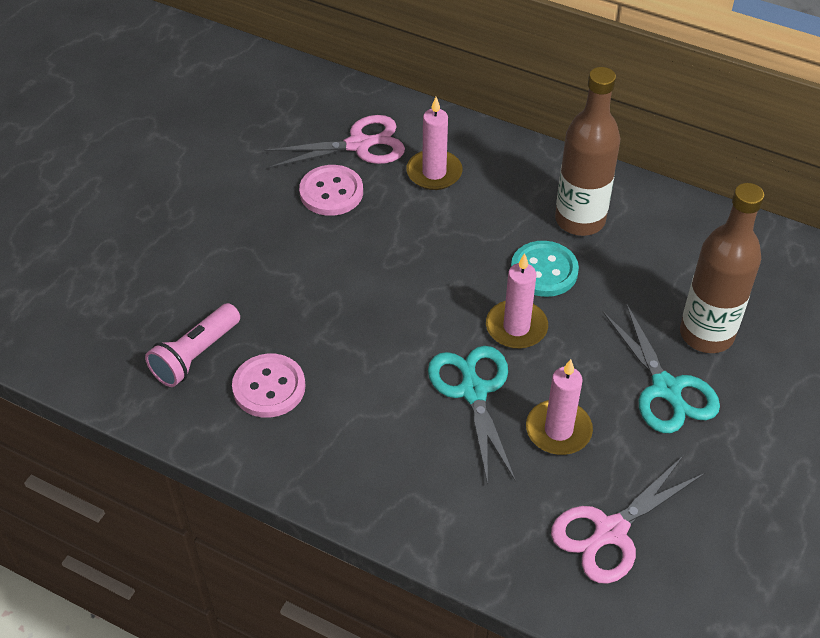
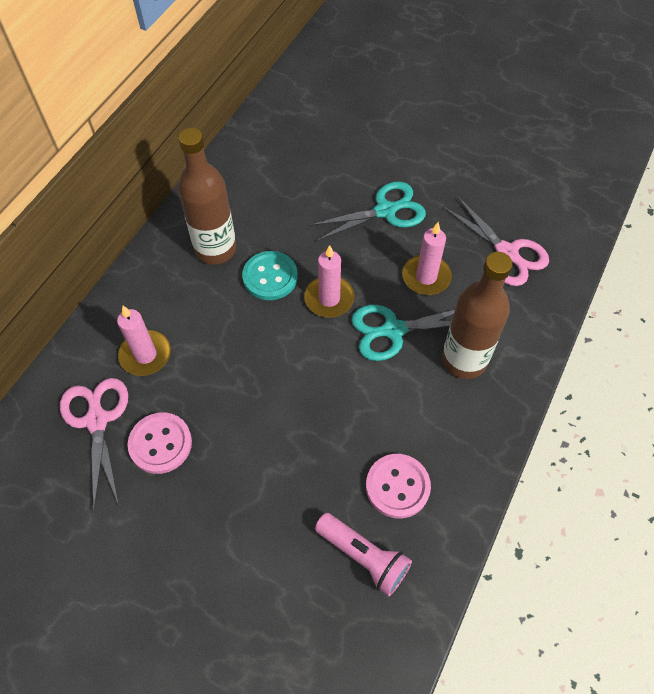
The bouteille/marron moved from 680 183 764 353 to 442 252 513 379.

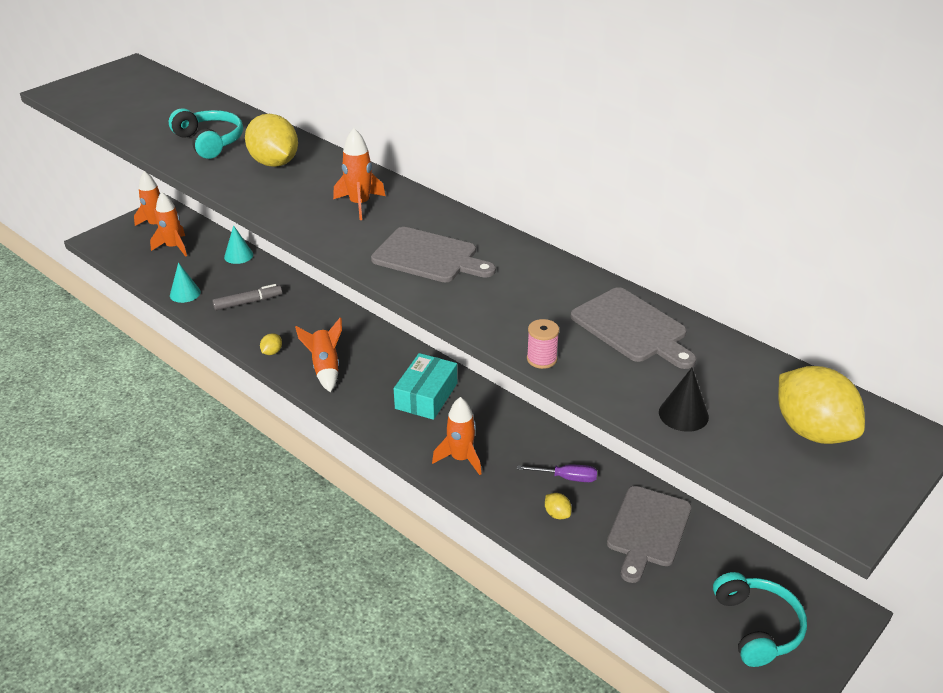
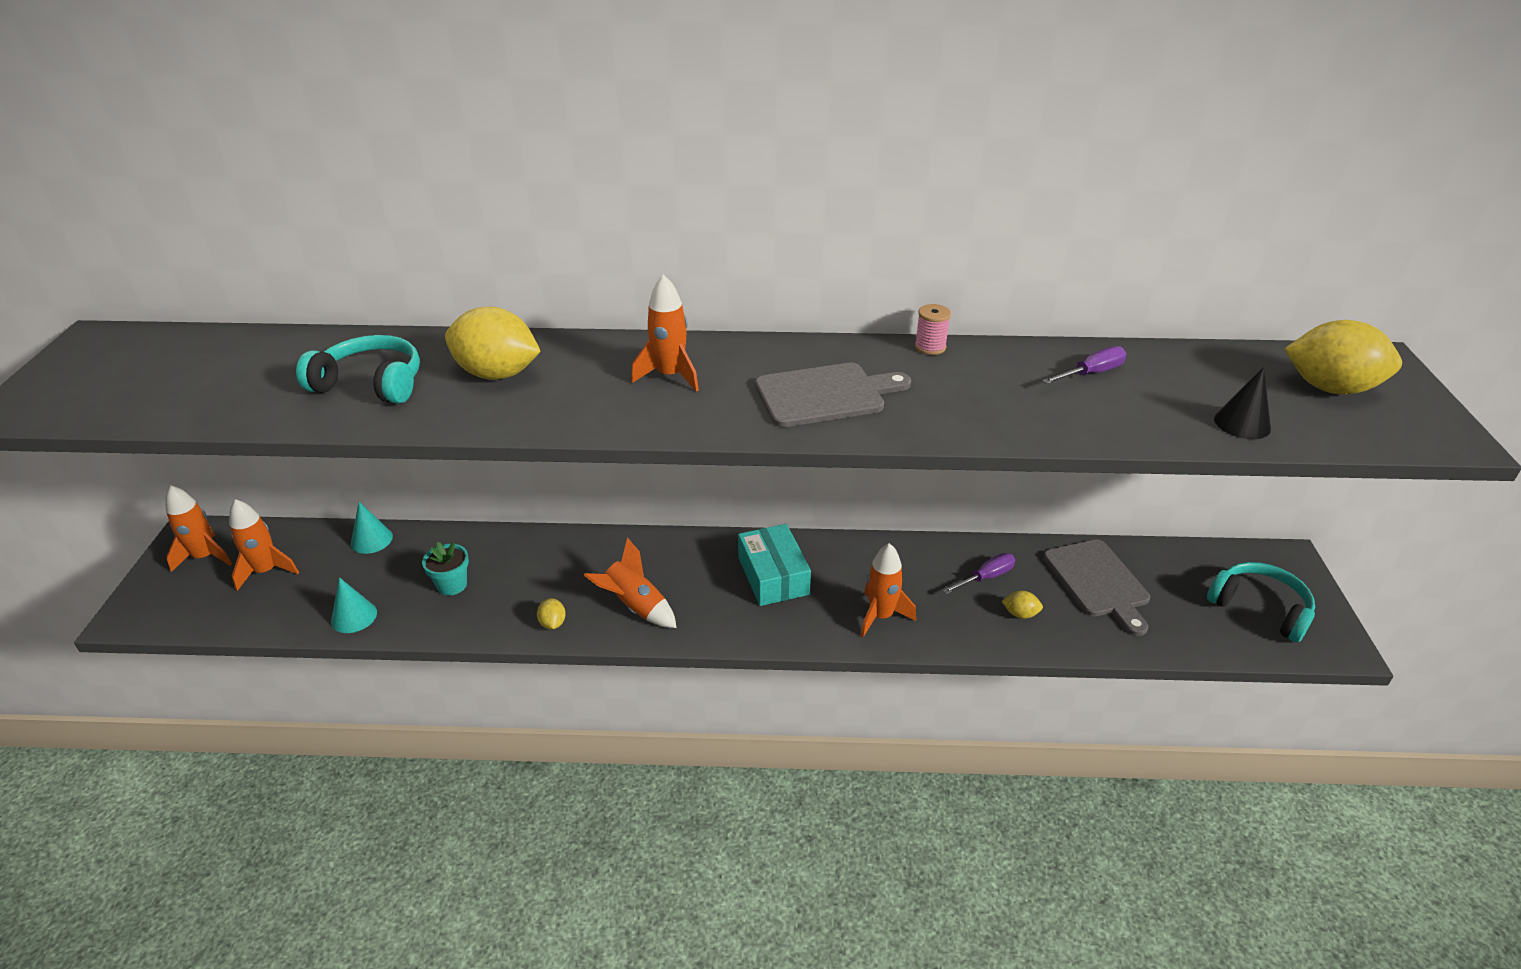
The feutre/gris at 212 284 282 310 was replaced by the pot de fleurs/turquoise at 422 542 469 596. The planche à découper/gris at 571 287 696 369 was replaced by the tournevis/violet at 1042 346 1126 384. The bobine/rose moved from 527 319 559 369 to 915 304 951 355.

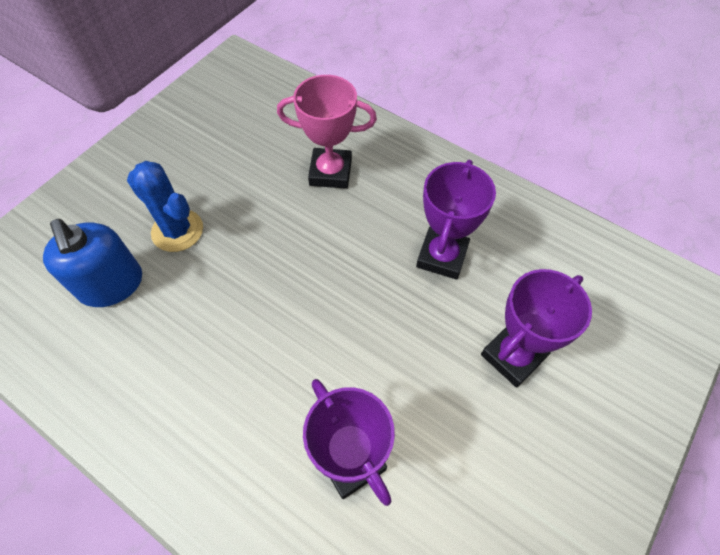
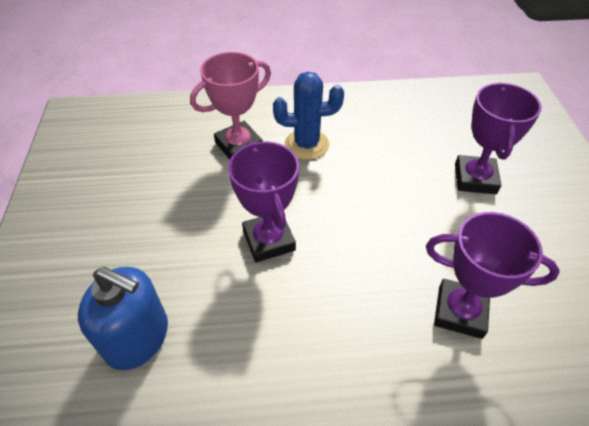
The trophée/violet moved from 416 160 496 280 to 228 141 299 263. The cactus/bleu moved from 127 161 203 252 to 273 72 344 160.

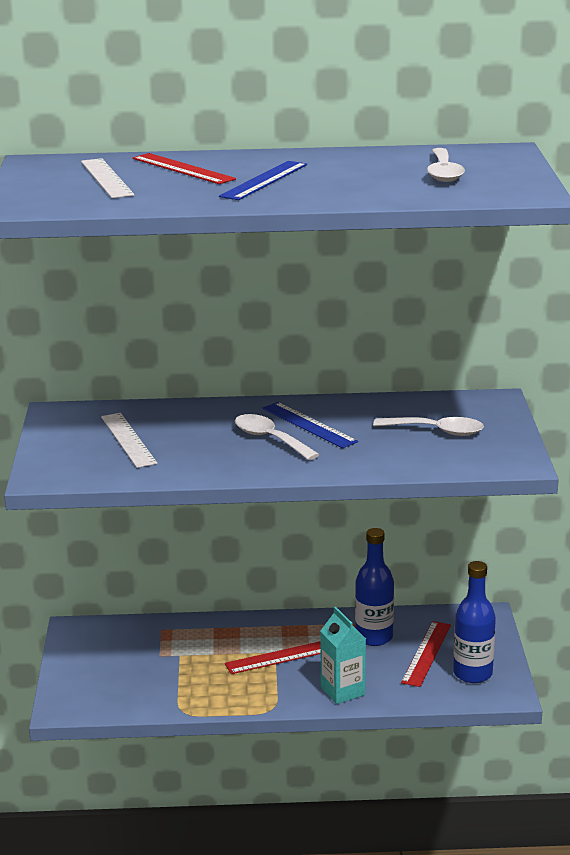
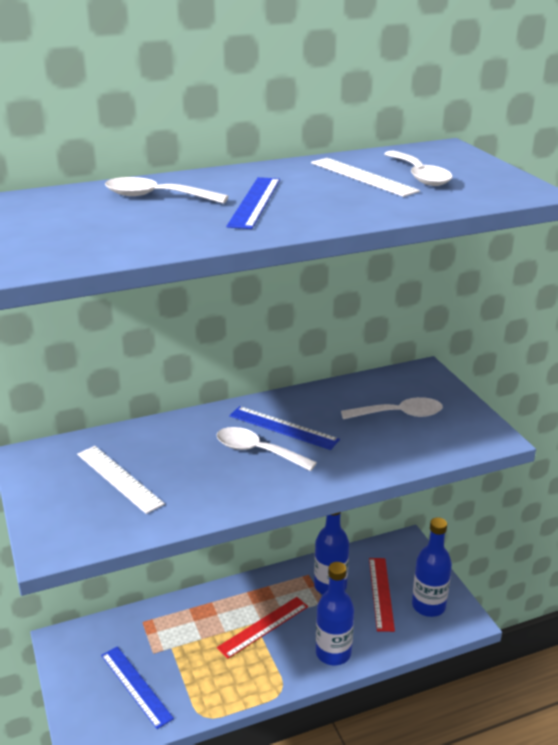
The règle/rouge at 133 153 236 184 was replaced by the cuillère/blanc at 105 177 229 204. The règle/blanc moved from 81 158 134 198 to 311 158 420 197. The brique de lait/turquoise at 320 607 366 704 was replaced by the bouteille/bleu at 316 562 354 665. The règle/bleu at 101 646 174 729 appeared.

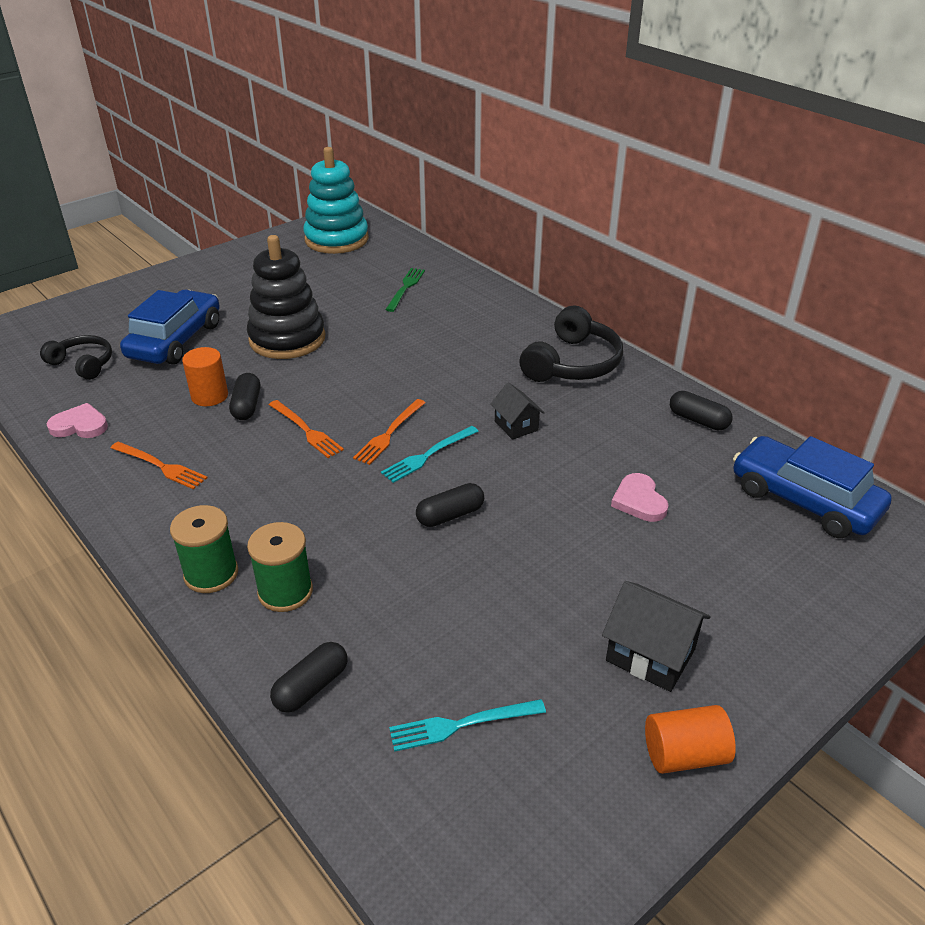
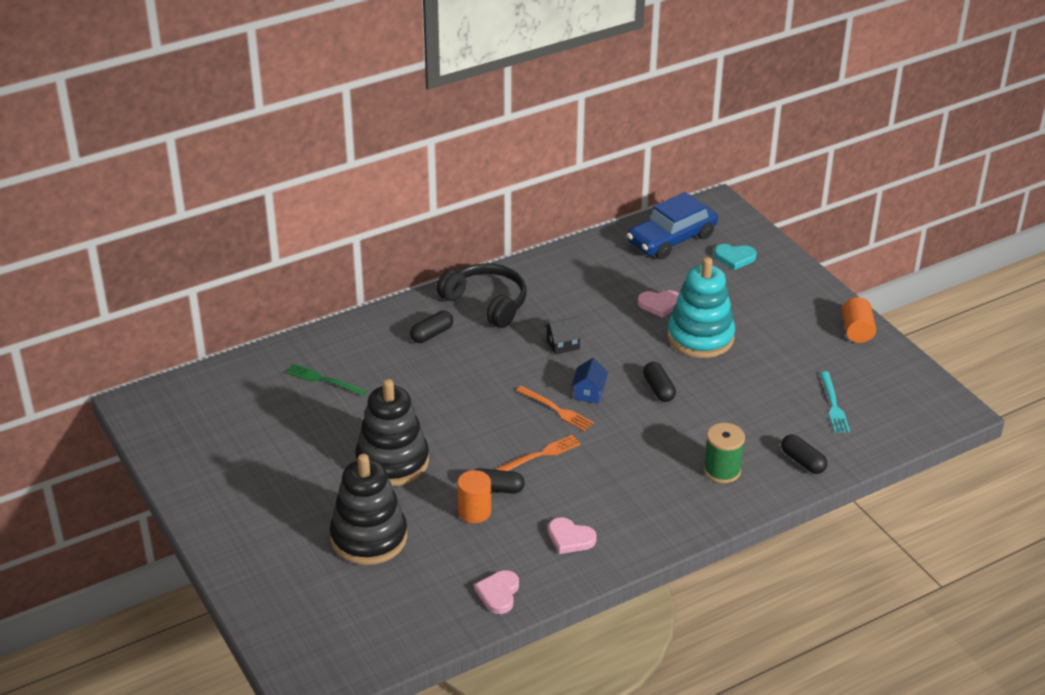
The jouet à empiler/turquoise moved from 303 147 369 254 to 667 257 735 358. The voiture/bleu at 120 290 220 365 was replaced by the jouet à empiler/noir at 330 454 407 565. The casque audio/noir at 40 335 112 380 disappeared. The gélule/noir moved from 670 391 732 430 to 410 311 453 343. The fourchette/turquoise at 381 426 479 483 was replaced by the maison/bleu at 571 358 608 403. The fourchette/orange at 111 442 208 490 was replaced by the cœur/rose at 548 517 597 554. The bobine/vert at 170 505 238 593 disappeared. The maison/noir at 602 581 711 692 disappeared. The cœur/turquoise at 714 244 757 270 appeared.

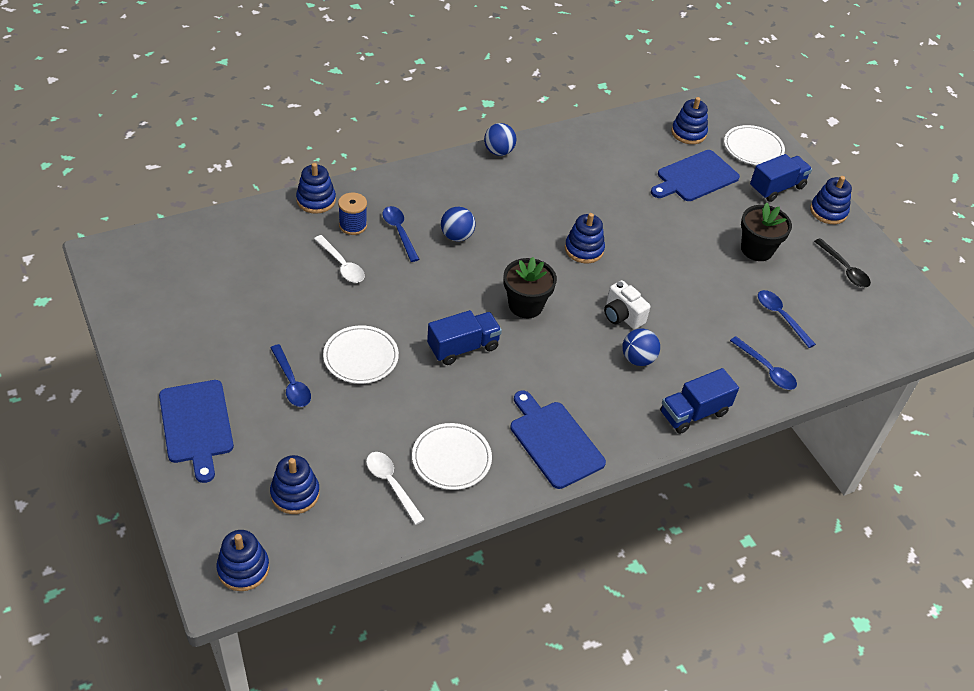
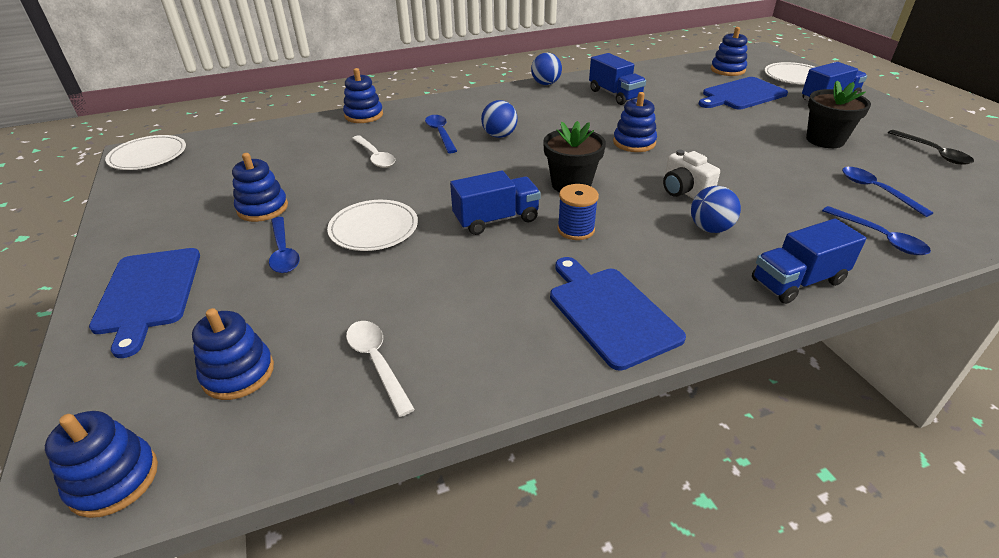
The jouet à empiler/bleu moved from 810 176 852 224 to 232 153 288 222. The bobine/bleu moved from 338 193 367 235 to 557 184 599 240. The assiette/blanc moved from 412 423 492 490 to 105 135 186 170. The camion/bleu at 589 53 646 105 appeared.

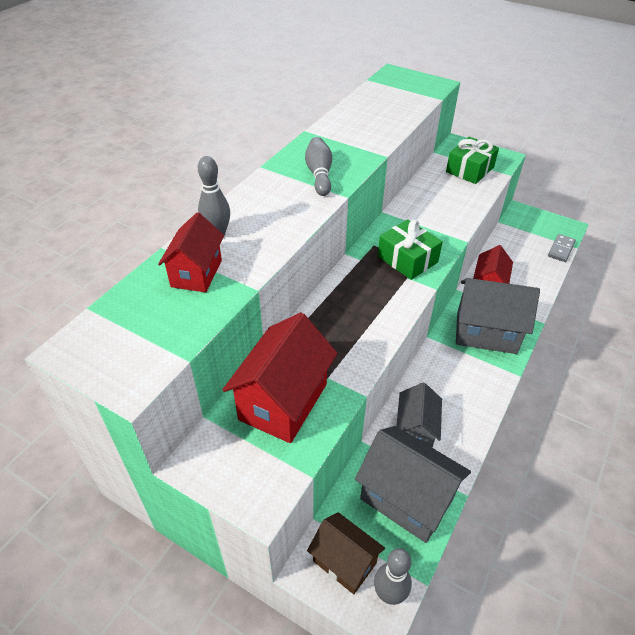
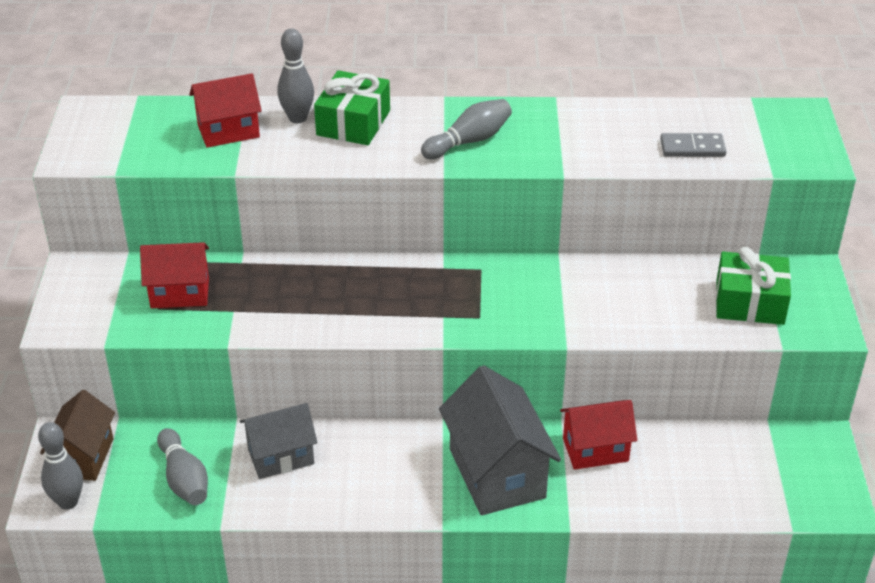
The cadeau/vert moved from 378 219 443 280 to 314 70 390 145. The domino/gris moved from 548 234 576 262 to 660 133 726 157. The maison/rouge at 222 313 338 443 changed to 0.63 times the size. The maison/gris at 355 426 471 543 was replaced by the quille/gris at 157 428 208 505.

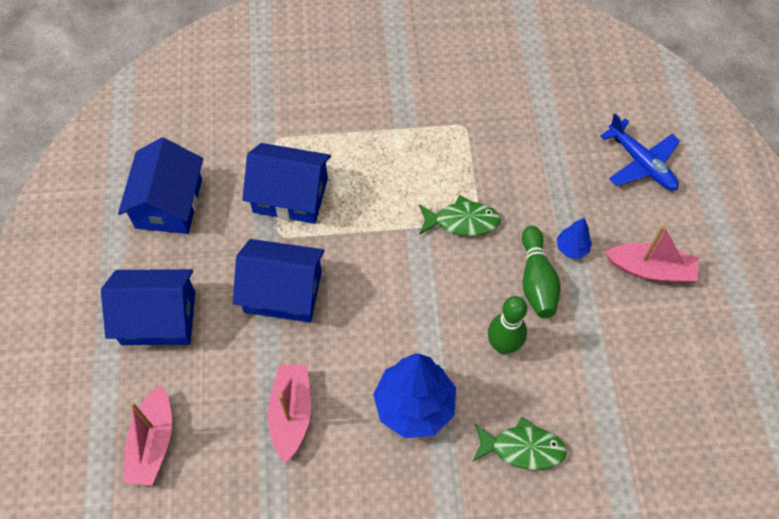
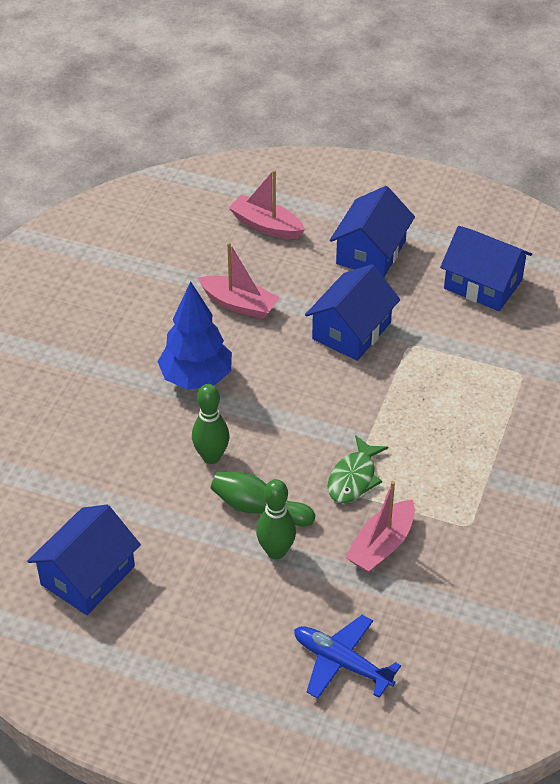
The avion/bleu at 600 113 680 190 turned 45 degrees clockwise. The maison/bleu moved from 242 143 331 224 to 27 505 141 615. The arbre/bleu at 557 217 592 259 was replaced by the quille/vert at 256 479 296 559. The bateau/rose moved from 605 225 699 282 to 345 481 415 573. The poisson/vert at 473 417 567 470 disappeared.

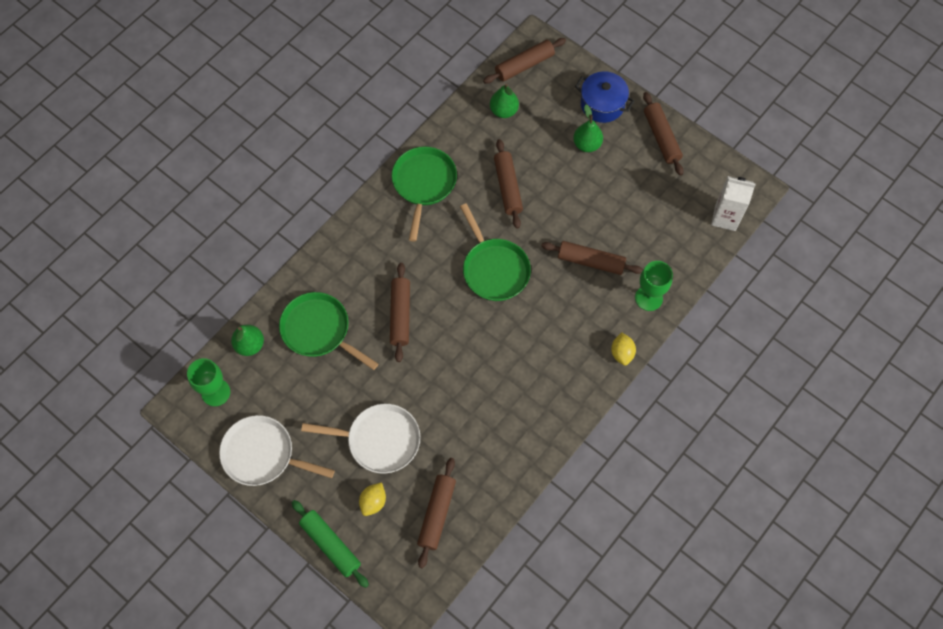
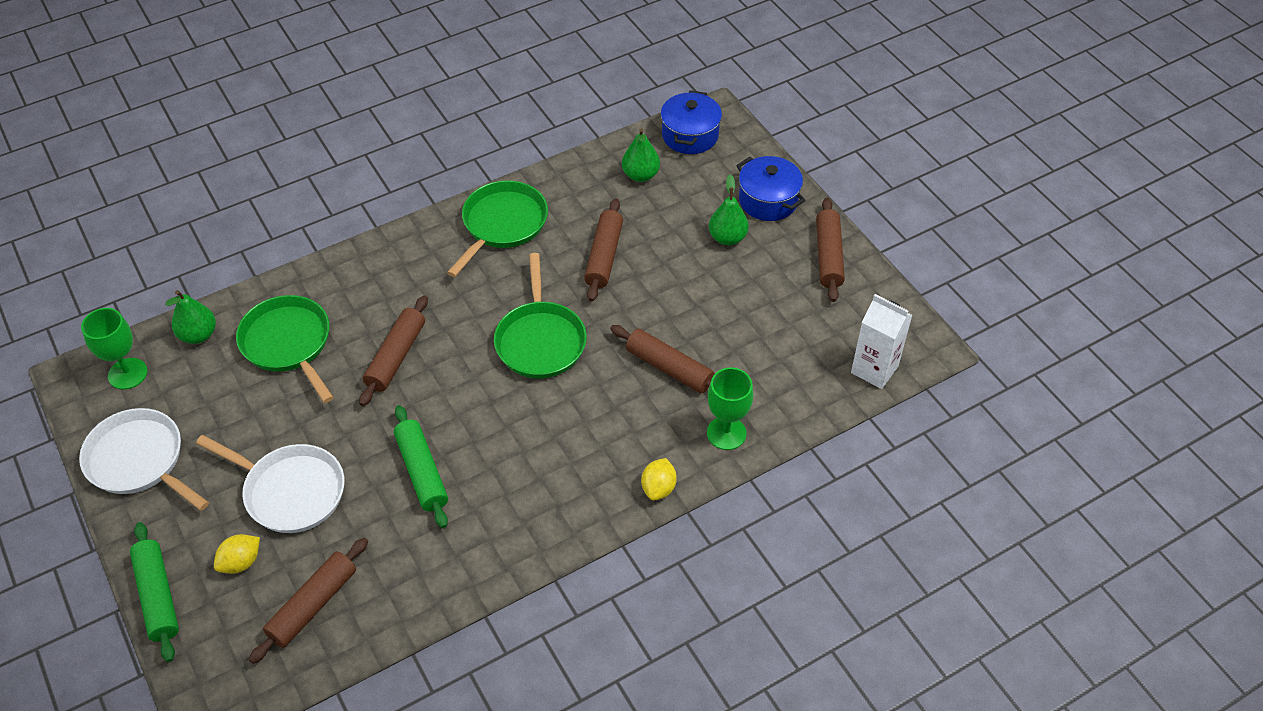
The rouleau à pâtisserie/marron at 483 38 566 84 was replaced by the marmite/bleu at 661 90 722 154. The rouleau à pâtisserie/vert at 394 405 448 528 appeared.

